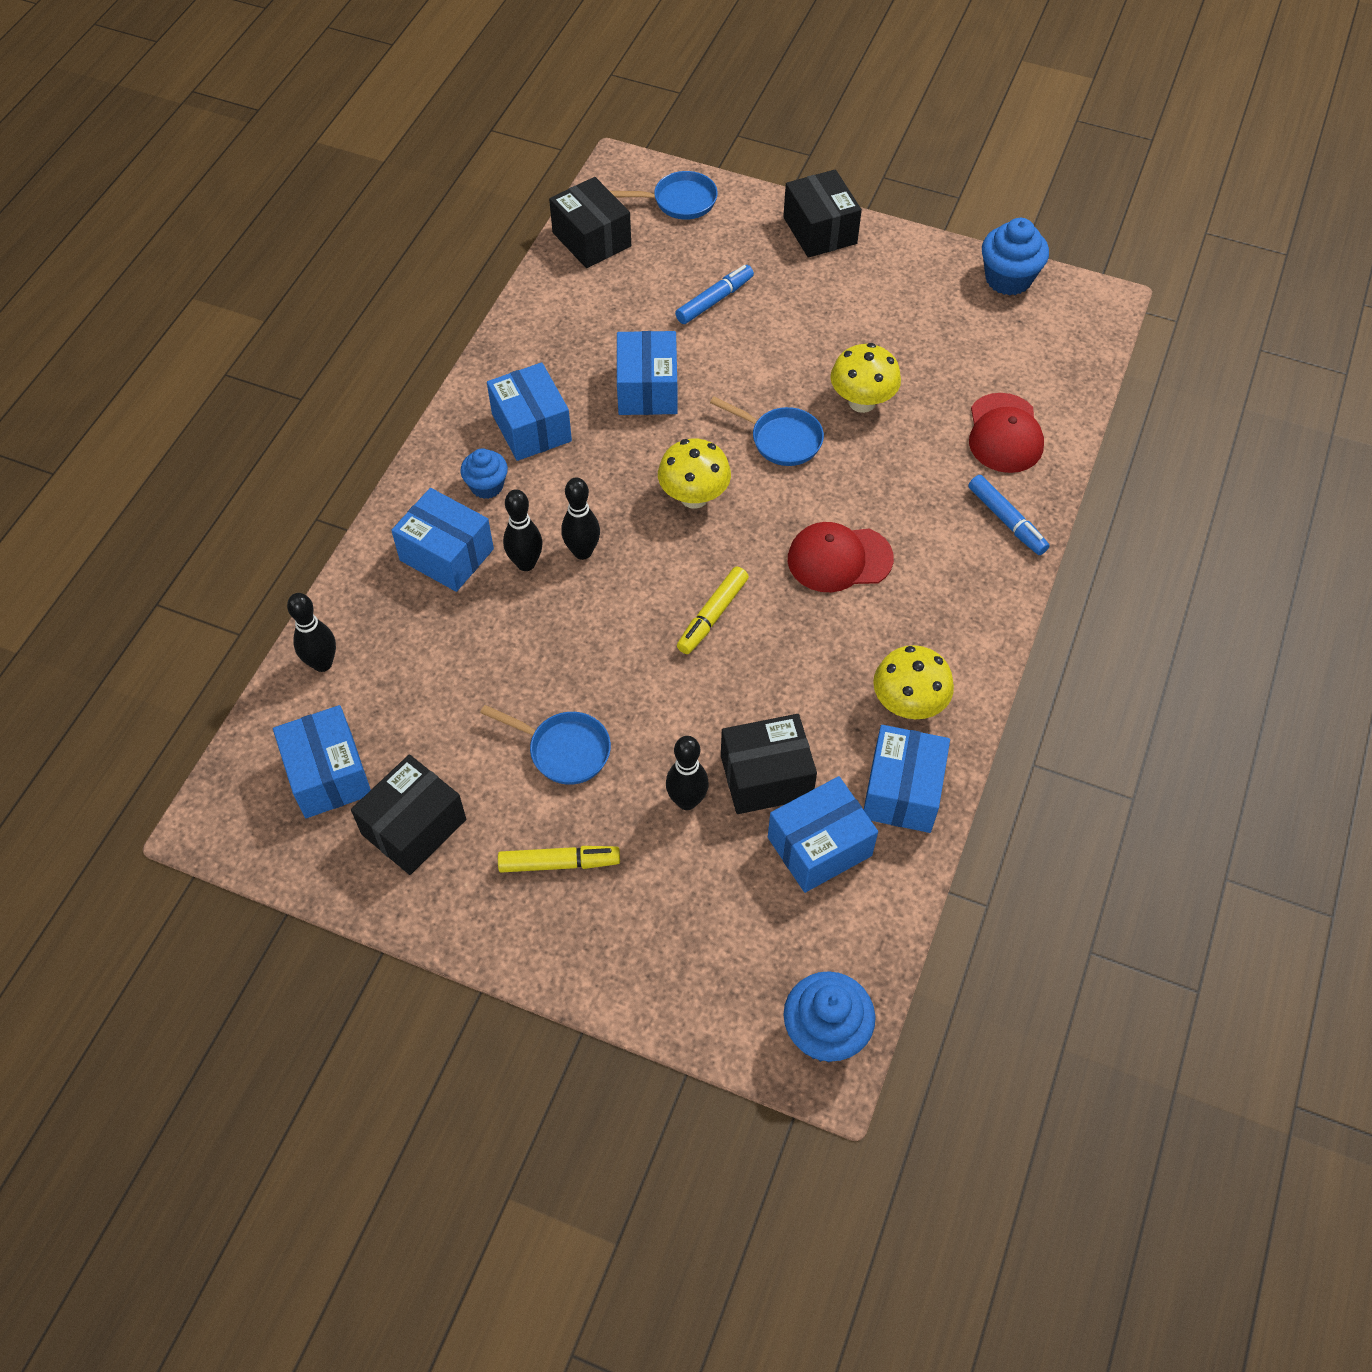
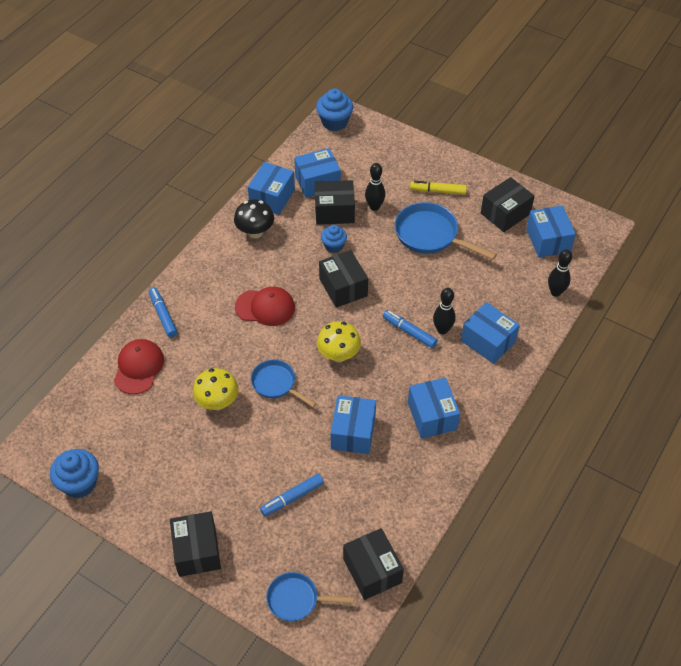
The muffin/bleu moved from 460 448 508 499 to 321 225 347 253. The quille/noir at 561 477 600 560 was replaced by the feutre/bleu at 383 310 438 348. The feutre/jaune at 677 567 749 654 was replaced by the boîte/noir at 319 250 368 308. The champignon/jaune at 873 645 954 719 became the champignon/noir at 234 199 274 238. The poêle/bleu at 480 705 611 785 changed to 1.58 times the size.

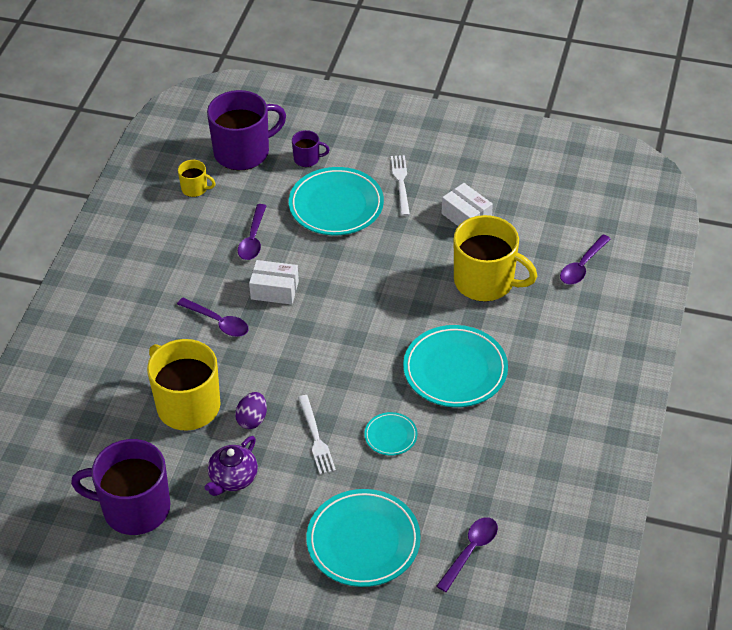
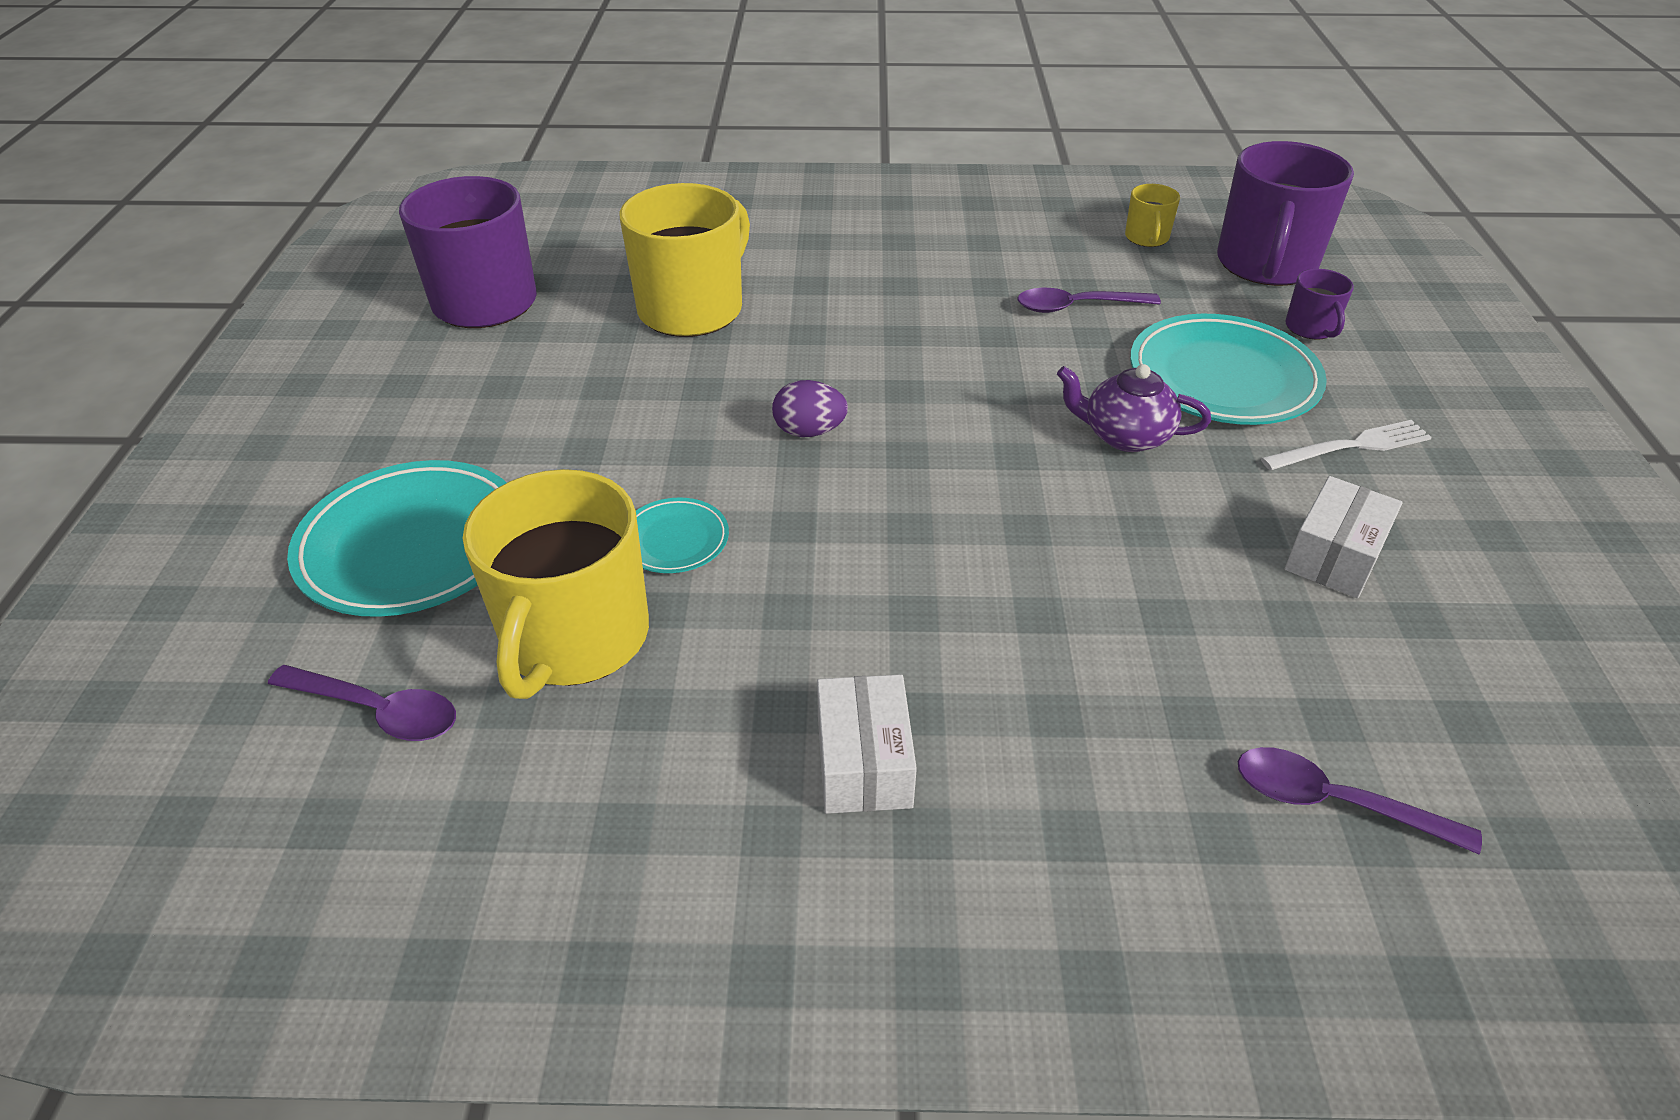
The tasse/violet at 207 90 286 170 turned 60 degrees clockwise. The tasse/jaune moved from 454 215 537 301 to 463 469 649 699. The boîte/blanc moved from 249 260 299 305 to 817 674 917 814. The cuillère/violet at 177 298 249 337 disappeared. The assiette/turquoise at 403 325 508 407 disappeared. The œuf/violet moved from 235 392 267 429 to 772 380 848 437. The fourchette/blanc at 298 395 336 475 disappeared. The théière/violet moved from 205 436 258 496 to 1057 364 1211 452.

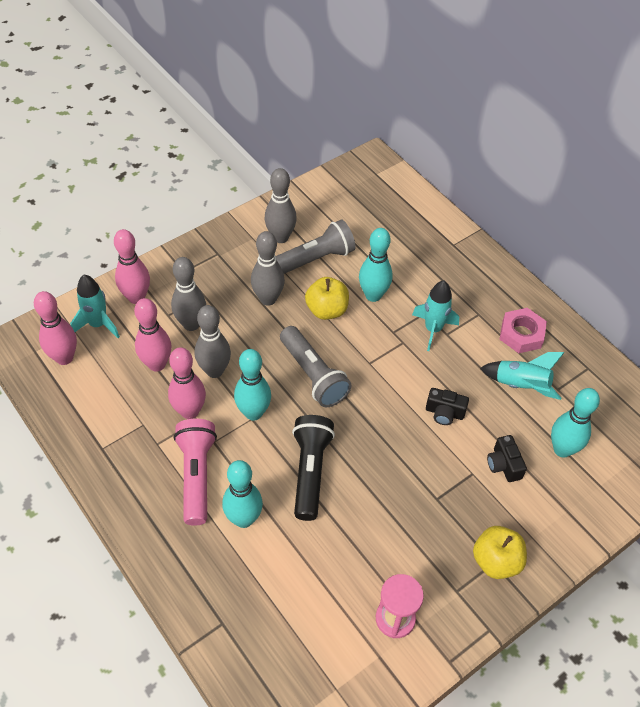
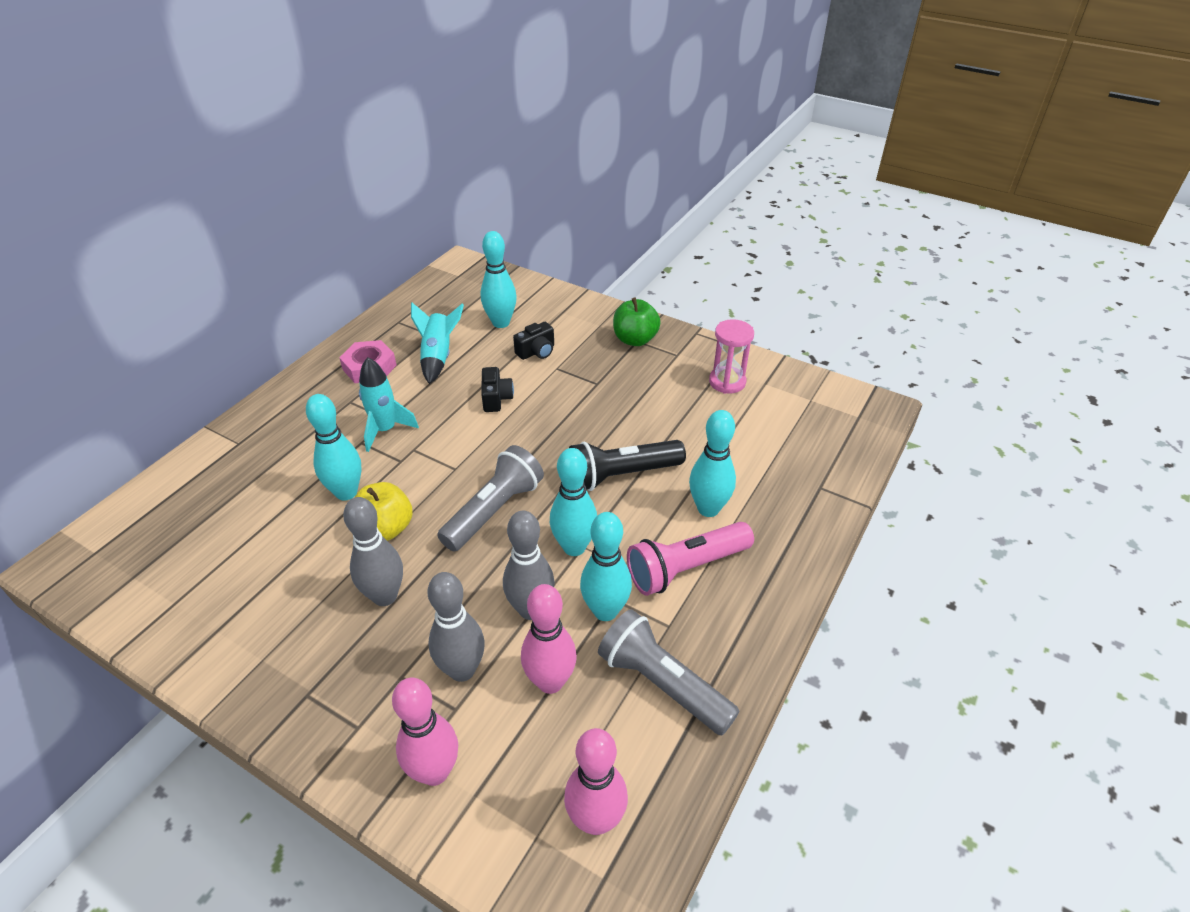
The quille/gris at 264 168 297 243 disappeared. The lampe de poche/gris moved from 276 220 356 274 to 598 609 740 735. The fusée/turquoise at 70 275 120 338 disappeared. The quille/rose at 168 347 206 419 became the quille/turquoise at 580 512 632 621. The pomme/jaune at 473 526 527 579 became the pomme/vert at 613 298 661 346.

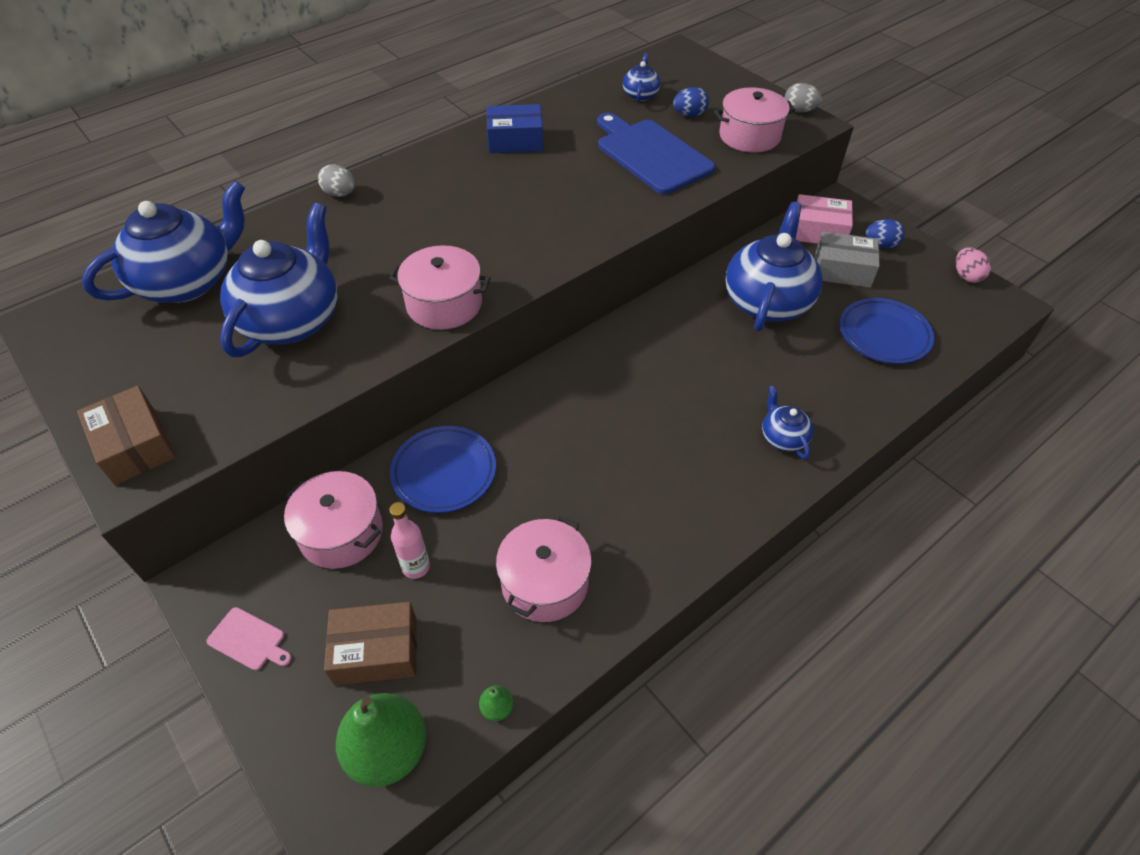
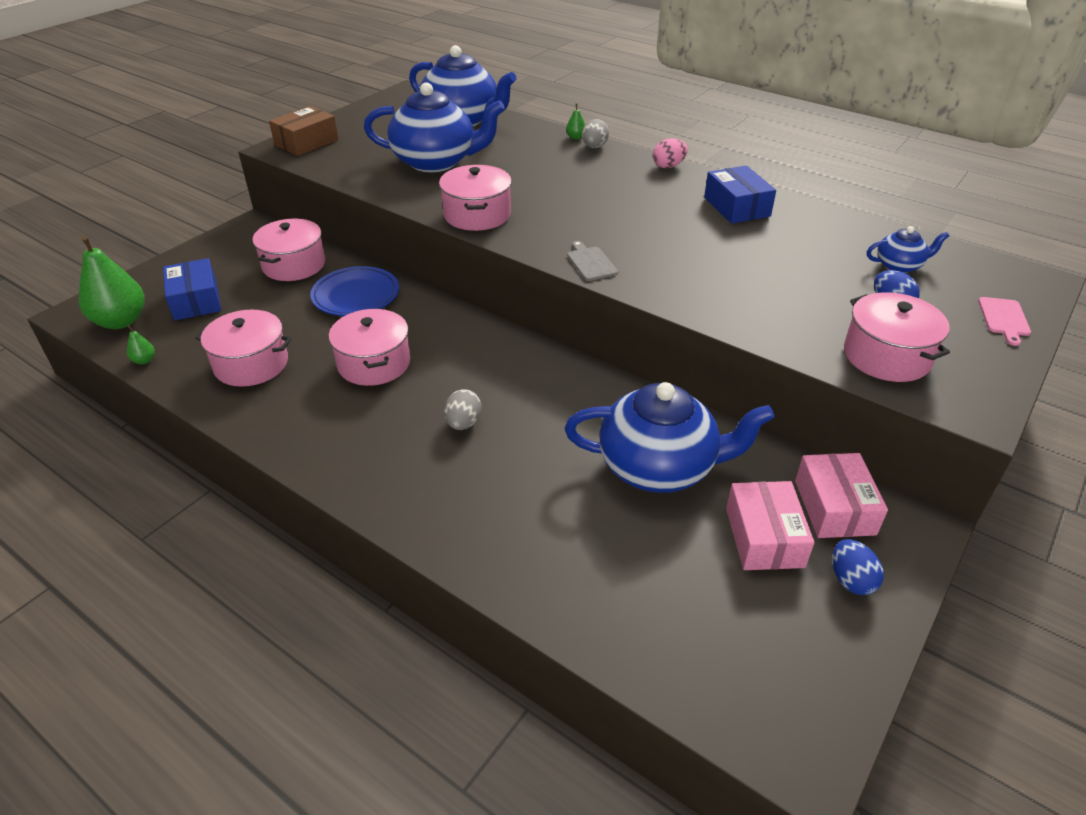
The œuf/gris moved from 785 83 822 112 to 444 389 481 430. The planche à découper/bleu at 597 113 715 194 disappeared. The boîte/gris at 815 231 880 288 became the boîte/rose at 726 481 815 570. The œuf/rose moved from 956 247 991 283 to 653 138 688 168. The assiette/bleu at 839 298 934 364 disappeared. The théière/bleu at 762 385 814 459 disappeared. The bouteille/rose at 389 502 430 579 disappeared. The boîte/marron at 324 602 417 685 became the boîte/bleu at 163 258 221 320. The planche à découper/rose moved from 206 607 292 671 to 978 297 1031 346. The poire/vert at 566 104 585 140 appeared. The planche à découper/gris at 567 241 618 281 appeared. The marmite/rose at 329 309 410 386 appeared.

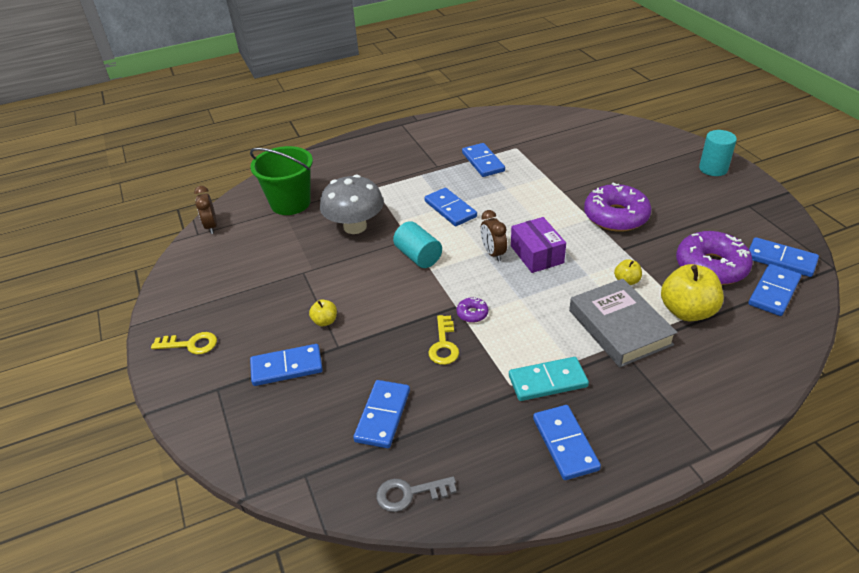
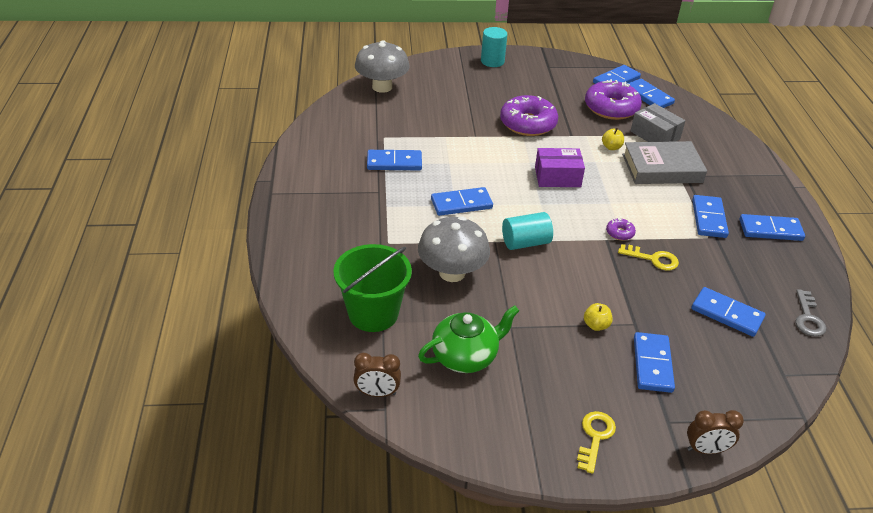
The réveil/marron moved from 480 210 507 262 to 687 410 744 454. The pomme/jaune at 661 264 724 321 was replaced by the boîte/gris at 631 103 686 142. The domino/turquoise at 509 357 589 401 became the domino/bleu at 692 195 729 238. The champignon/gris at 355 40 410 93 appeared. The théière/vert at 418 305 519 373 appeared.

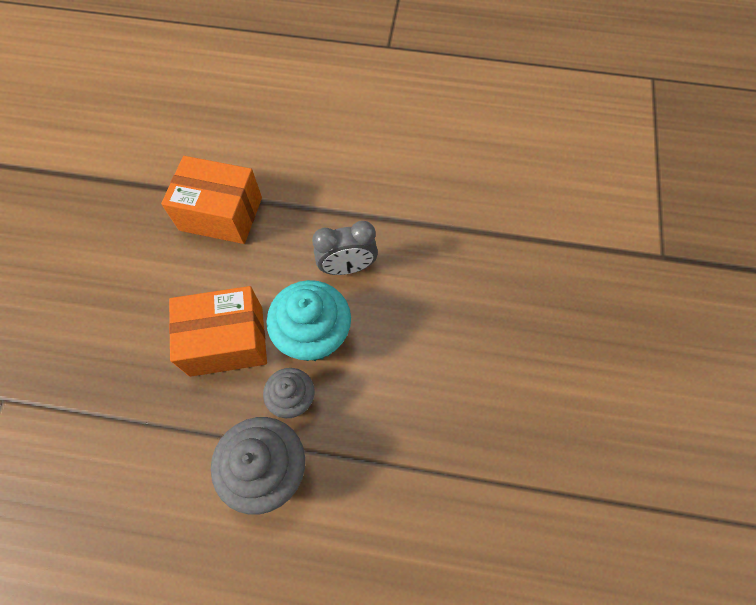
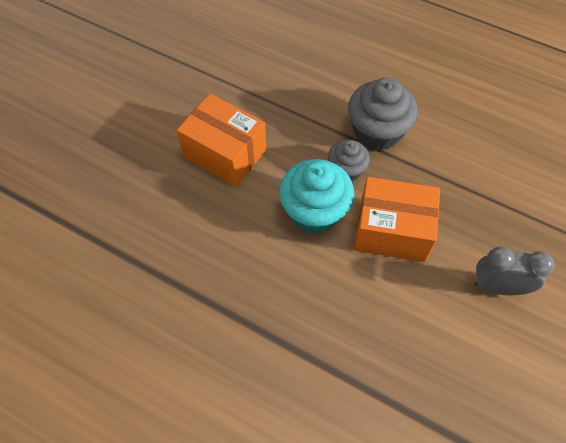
The boîte/orange moved from 161 156 262 244 to 177 94 266 187. The réveil/gris moved from 312 221 378 275 to 474 246 554 295.

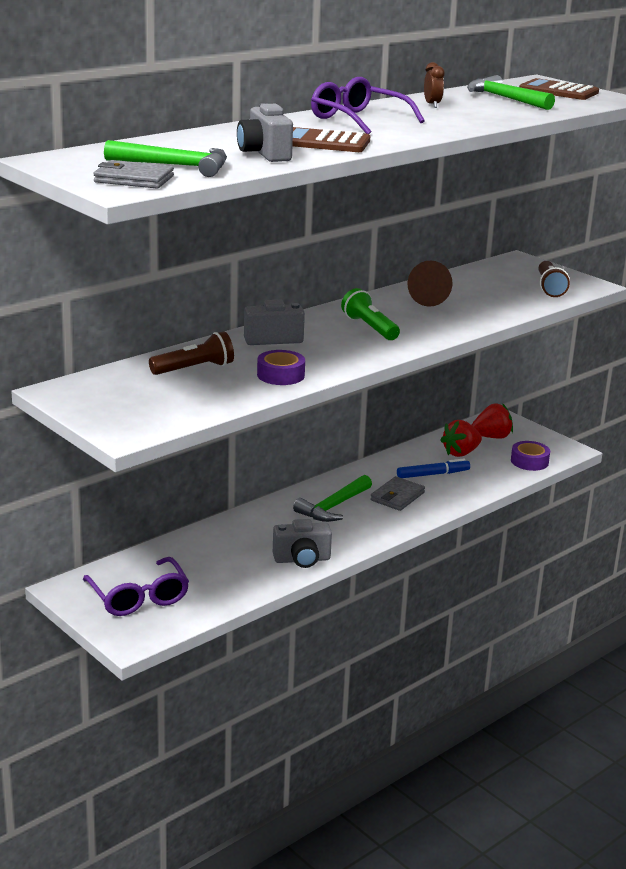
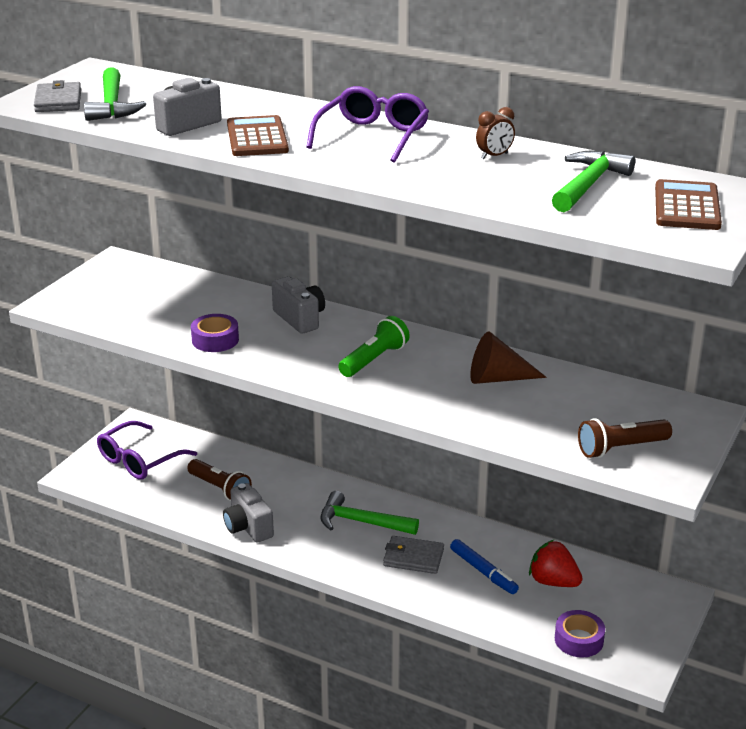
The lampe de poche/marron moved from 149 331 234 375 to 187 459 252 501. The fraise/rouge at 472 403 513 439 disappeared.

